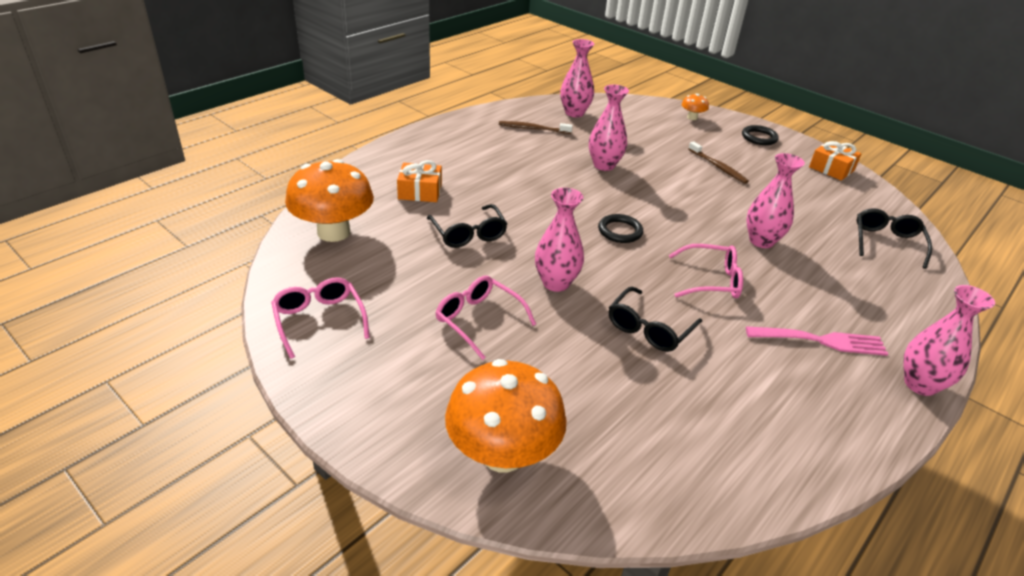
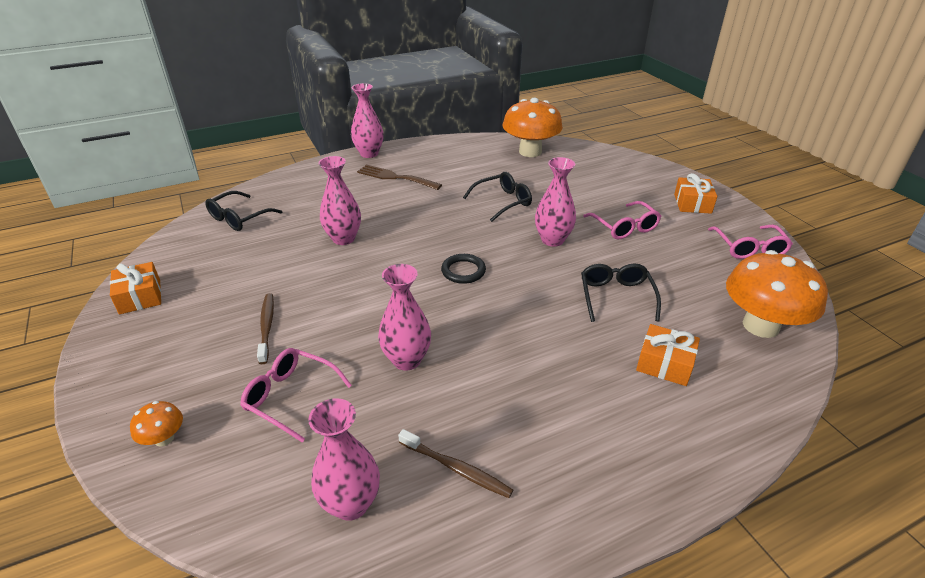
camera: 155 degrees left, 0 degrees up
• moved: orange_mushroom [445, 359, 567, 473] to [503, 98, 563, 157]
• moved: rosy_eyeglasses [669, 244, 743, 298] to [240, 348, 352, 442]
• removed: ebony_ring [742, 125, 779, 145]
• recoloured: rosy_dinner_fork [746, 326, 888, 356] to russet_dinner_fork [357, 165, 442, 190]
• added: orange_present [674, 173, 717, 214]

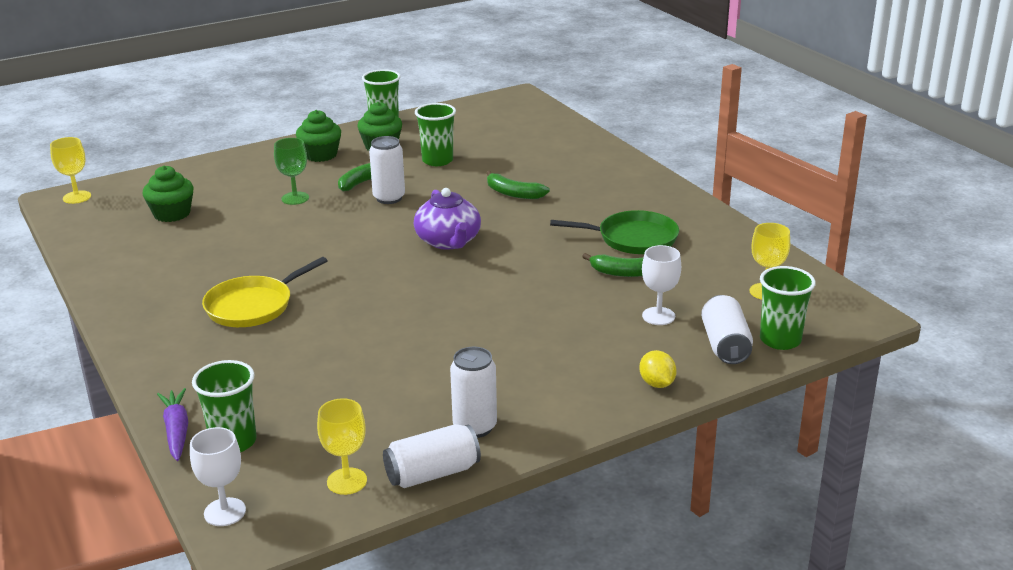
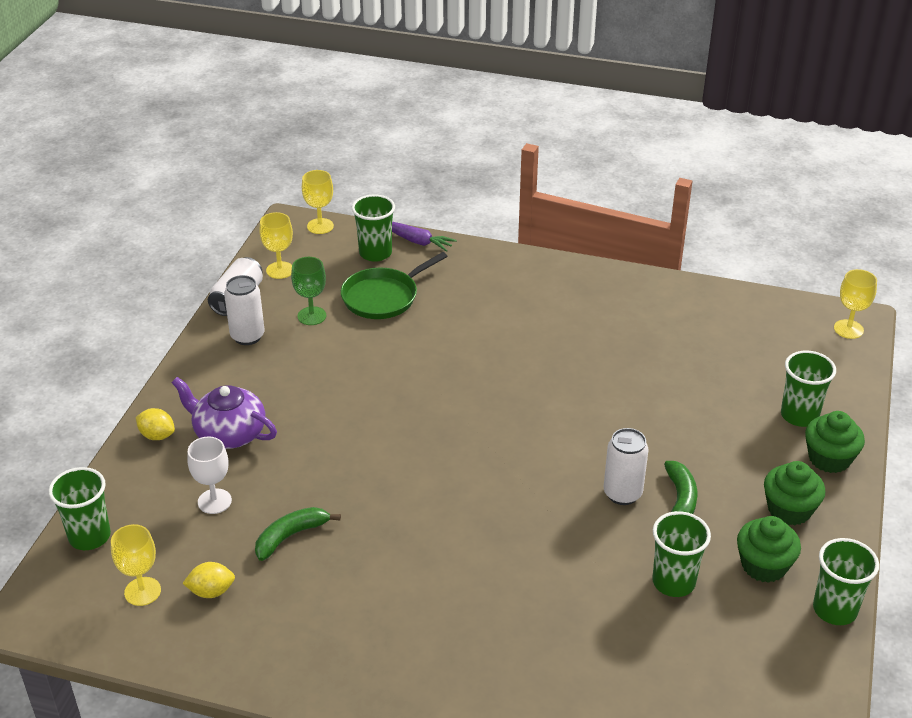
camera: 135 degrees right, 10 degrees up
• moved: green_fairy_cake [142, 165, 194, 222] to [805, 411, 865, 473]
• recoloured: snow-white_wine_glass [190, 427, 246, 526] to golden_wine_glass [302, 170, 334, 234]
• removed: golden_pan [202, 257, 327, 327]
• moved: green_wine_glass [274, 138, 309, 205] to [291, 257, 326, 325]
• moved: violet_teapot [414, 188, 481, 250] to [172, 377, 277, 449]
• removed: green_banana [487, 171, 550, 199]
• moved: green_pan [550, 210, 679, 254] to [341, 252, 447, 319]
• removed: snow-white_tin [701, 295, 753, 364]
• added: golden_toy_lemon [182, 562, 235, 598]
• added: green_cup [781, 351, 836, 427]

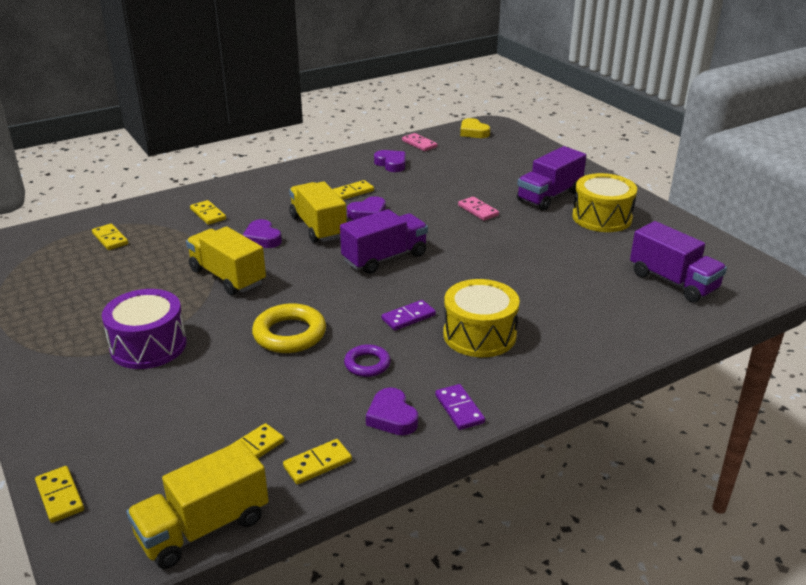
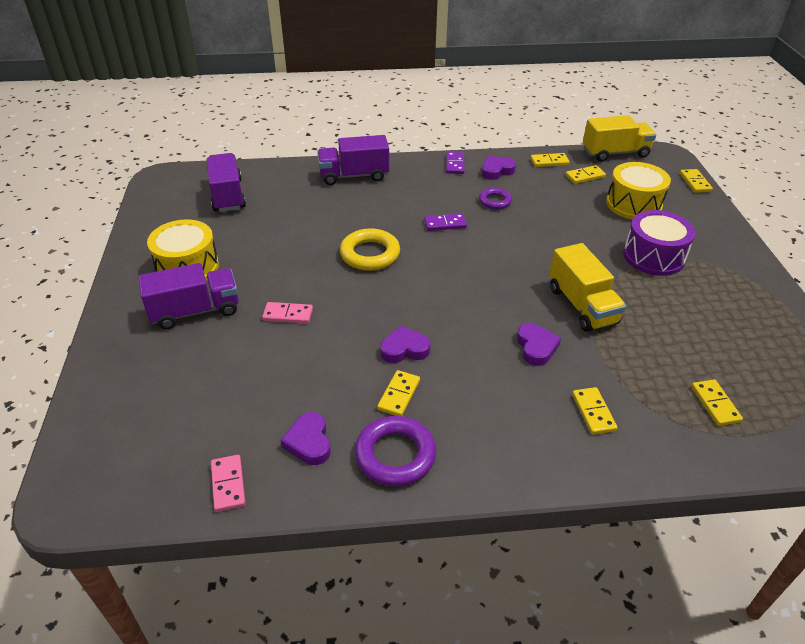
camera: 155 degrees left, 10 degrees up
• moved: golden_ring [252, 303, 326, 353] to [340, 228, 400, 271]
• removed: golden_truck [289, 181, 347, 243]
• turned: golden_domino_tile [333, 180, 374, 200] = [377, 370, 420, 416] 60 degrees counterclockwise
• moved: violet_truck [340, 209, 428, 274] to [317, 135, 389, 185]
• turned: violet_love_heart [366, 387, 418, 435] = [482, 156, 516, 180] 120 degrees counterclockwise
• moved: golden_snare_drum [443, 279, 520, 357] to [606, 162, 671, 219]
• turned: rosy_domino_tile [458, 197, 499, 221] = [262, 302, 313, 324] 75 degrees counterclockwise
• removed: golden_love_heart [460, 118, 490, 138]
• added: violet_ring [355, 416, 436, 486]

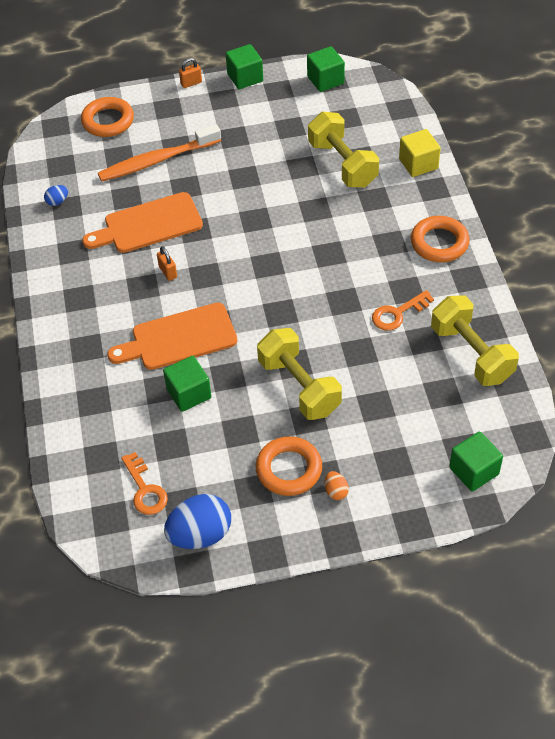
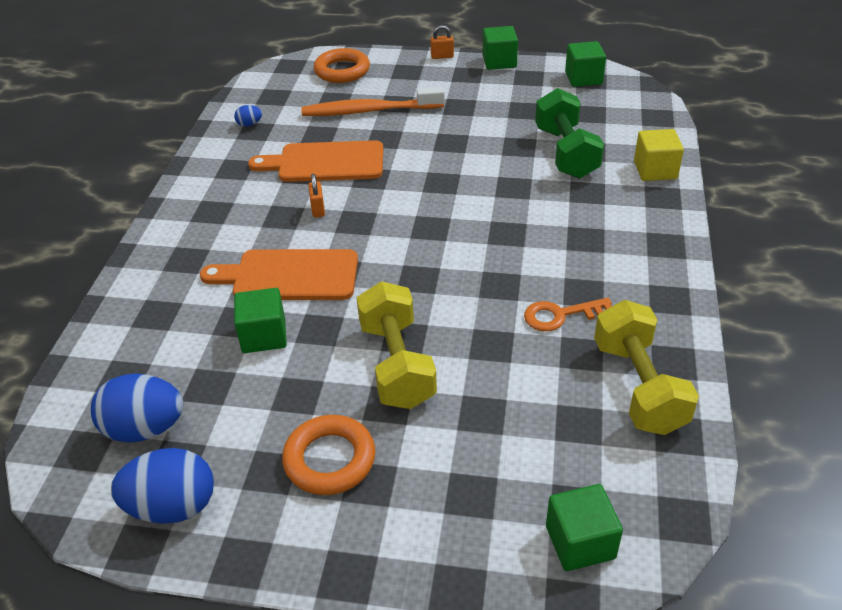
camera: 20 degrees right, 10 degrees down
• replaced: orange_door_key [122, 452, 168, 515] to cobalt_toy_egg [91, 373, 183, 443]
• recoloured: golden_hand_weight [308, 112, 379, 188] to green_hand_weight [535, 88, 604, 179]
• removed: orange_toy_egg [325, 471, 349, 500]
• removed: orange_ring [411, 216, 470, 262]

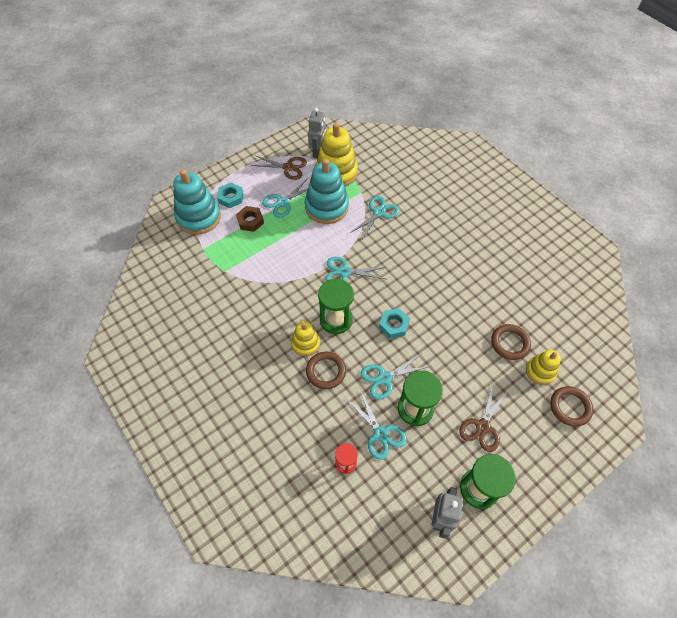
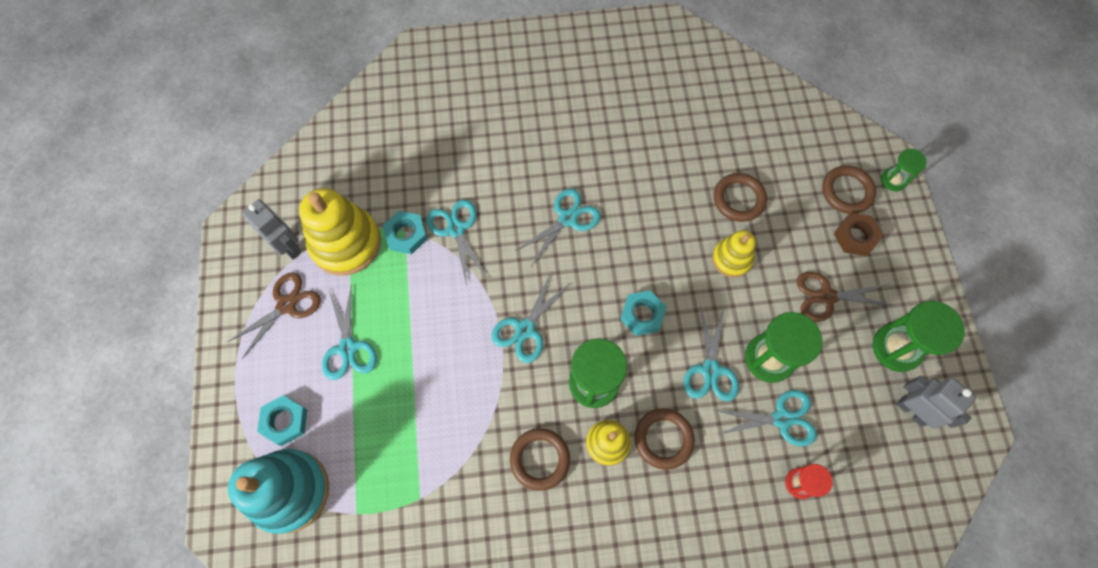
camera: 60 degrees left, 10 degrees up
• moved: russet_hex_nut [236, 206, 264, 232] to [834, 213, 883, 256]
• removed: turquoise_stacking_rings [305, 159, 349, 224]
• turned: russet_shears [459, 382, 508, 452] = [796, 272, 895, 322] 120 degrees clockwise
• moved: golden_stacking_rings [526, 350, 561, 385] to [712, 230, 756, 278]
• added: turquoise_hex_nut [383, 211, 428, 254]
• added: russet_ring [510, 428, 570, 491]
• added: turquoise_shears [515, 189, 601, 266]
• added: green_sand_timer [881, 149, 927, 191]

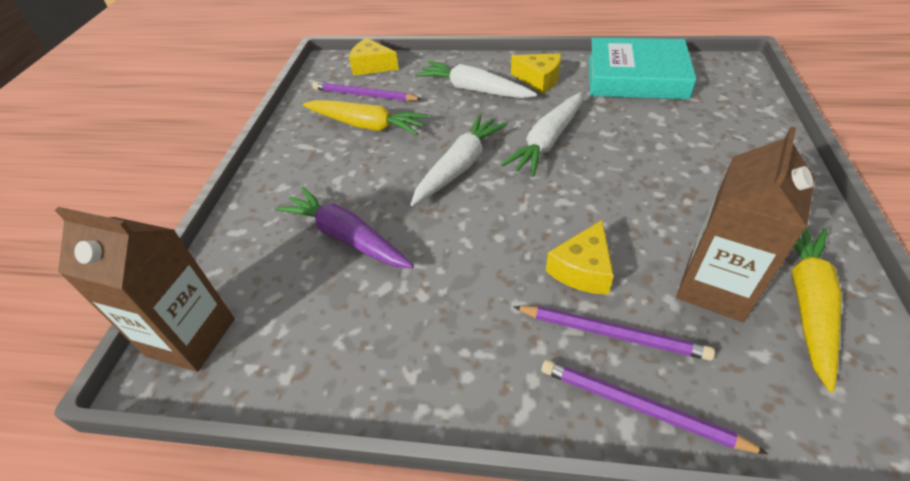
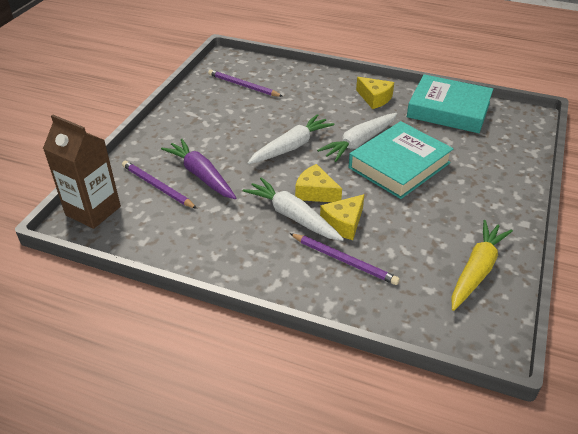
camera: 10 degrees right, 5 degrees down
• removed: golden_root_vegetable [303, 100, 429, 135]
• moved: golden_cheese [349, 38, 399, 76] to [295, 164, 342, 202]
• moved: snow-white_root_vegetable [415, 61, 537, 98] to [243, 177, 344, 241]
• moved: violet_lead_pencil [541, 360, 768, 454] to [122, 161, 197, 209]
• removed: russet_carton [676, 126, 815, 322]
• added: turquoise_hardcover [348, 121, 454, 199]

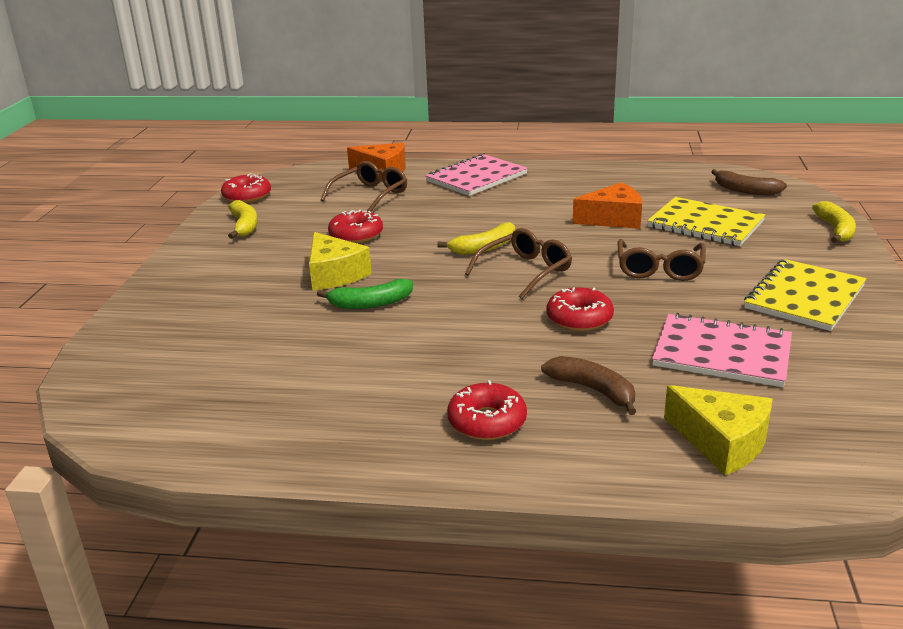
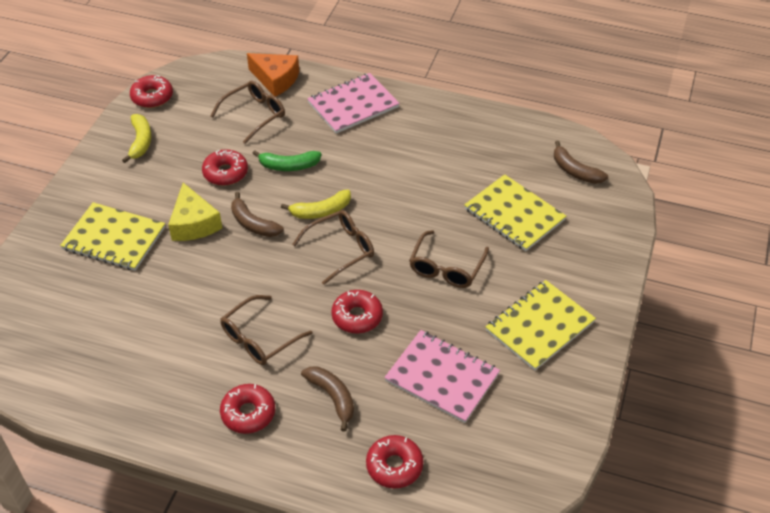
camera: 10 degrees right, 20 degrees up
• moved: green_banana [317, 279, 413, 309] to [252, 150, 322, 171]
• removed: orange_cheese [573, 182, 642, 229]
• replaced: golden_cheese [664, 385, 773, 475] to scarlet_glazed_donut [366, 435, 423, 488]
• removed: golden_banana [812, 201, 856, 243]
• added: golden_notebook [60, 202, 165, 271]
• added: russet_eyeglasses [221, 295, 313, 365]
• added: russet_banana [231, 192, 284, 237]

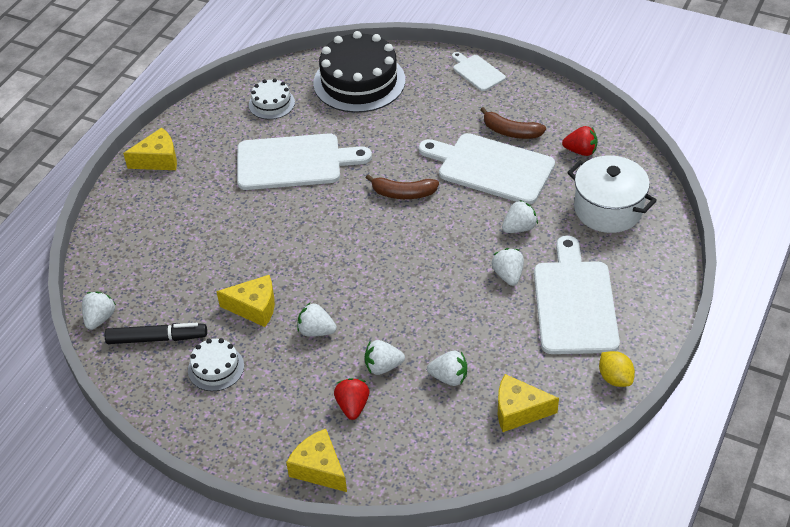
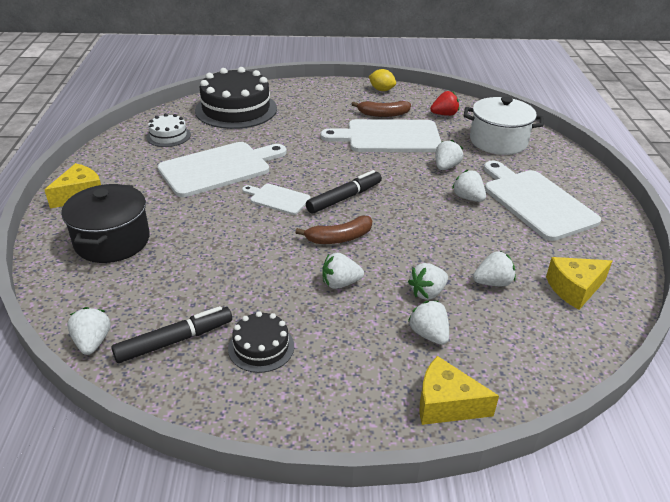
camera: 30 degrees left, 10 degrees down
• recoloured: snow-white_gateau [188, 338, 244, 391] to ebony_gateau [228, 311, 294, 373]
• removed: golden_cheese [216, 275, 275, 327]
• recoloured: scarlet_berry [334, 378, 370, 420] to snow-white_berry [408, 301, 449, 345]
• moved: russet_banana [366, 174, 439, 199] to [295, 216, 372, 244]
• moved: snow-white_cutting_board [452, 52, 506, 91] to [242, 184, 310, 215]
• moved: golden_toy_lemon [599, 351, 635, 387] to [369, 69, 396, 91]
• added: ebony_pot [61, 184, 150, 263]
• added: ebony_marker [306, 170, 382, 214]

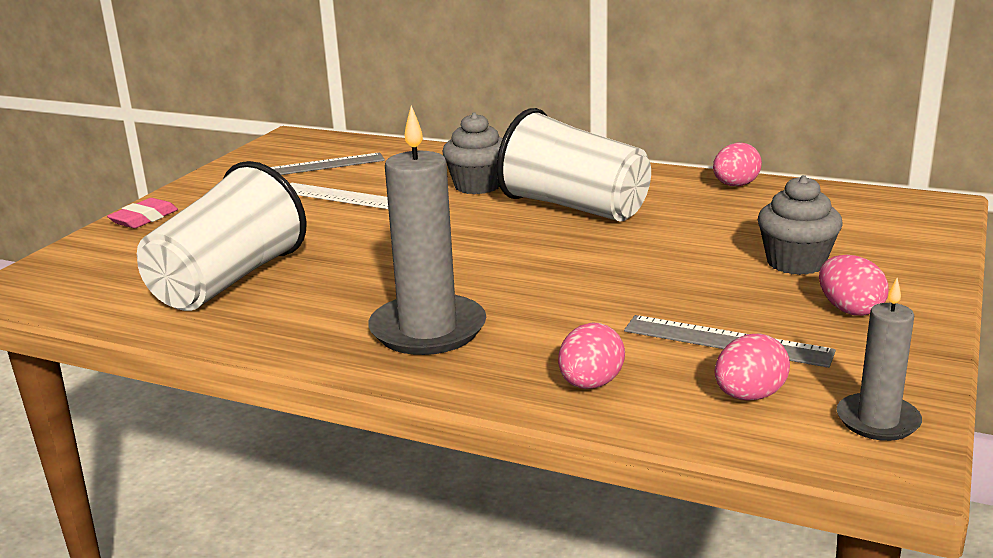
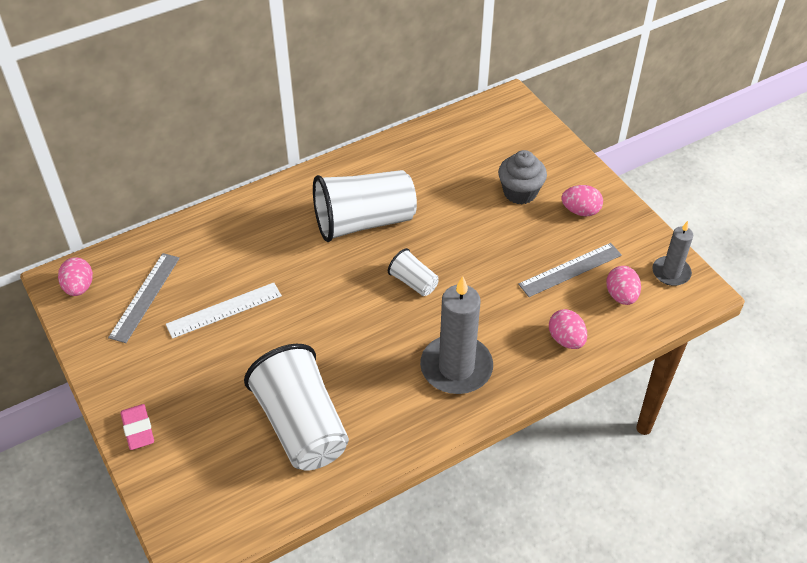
camera: 55 degrees left, 25 degrees up
• removed: ash-grey_fairy_cake [442, 112, 502, 194]
• moved: rosy_toy_egg [713, 143, 762, 186] to [58, 257, 93, 296]
• added: snow-white_cup [388, 248, 439, 296]

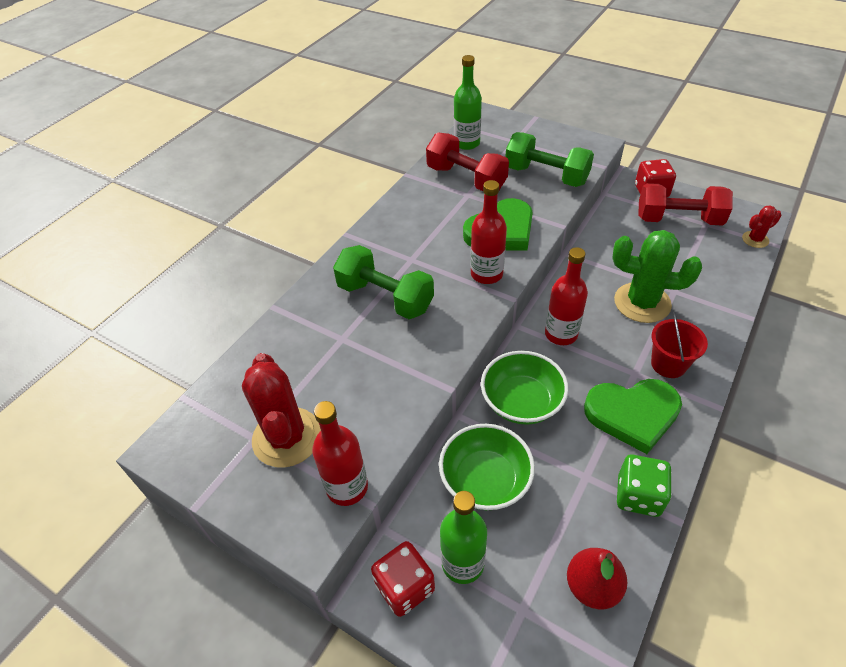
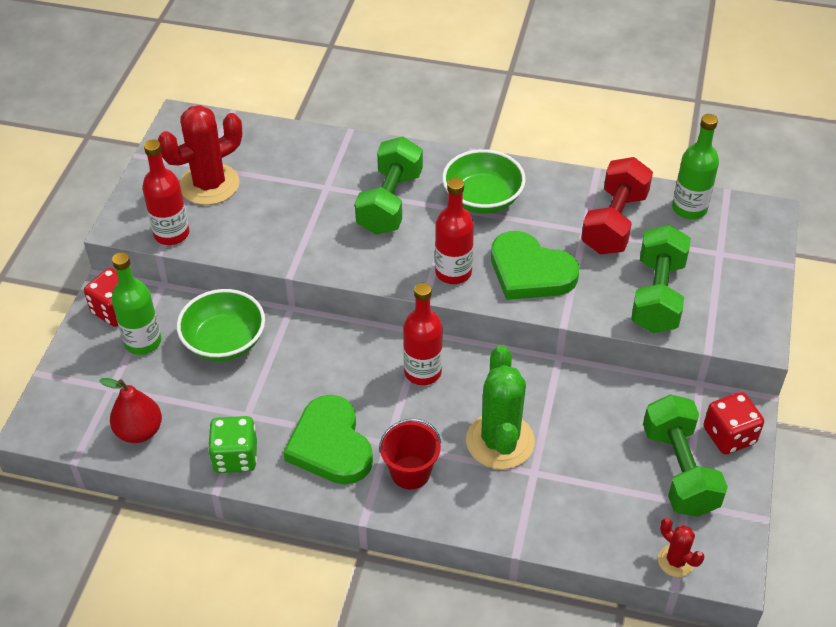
camera: 70 degrees right, 0 degrees up
• moved: green_serving_bowl [481, 351, 569, 425] to [442, 149, 526, 213]
• recoloured: scarlet_hand_weight [638, 183, 733, 226] to green_hand_weight [643, 394, 728, 517]

